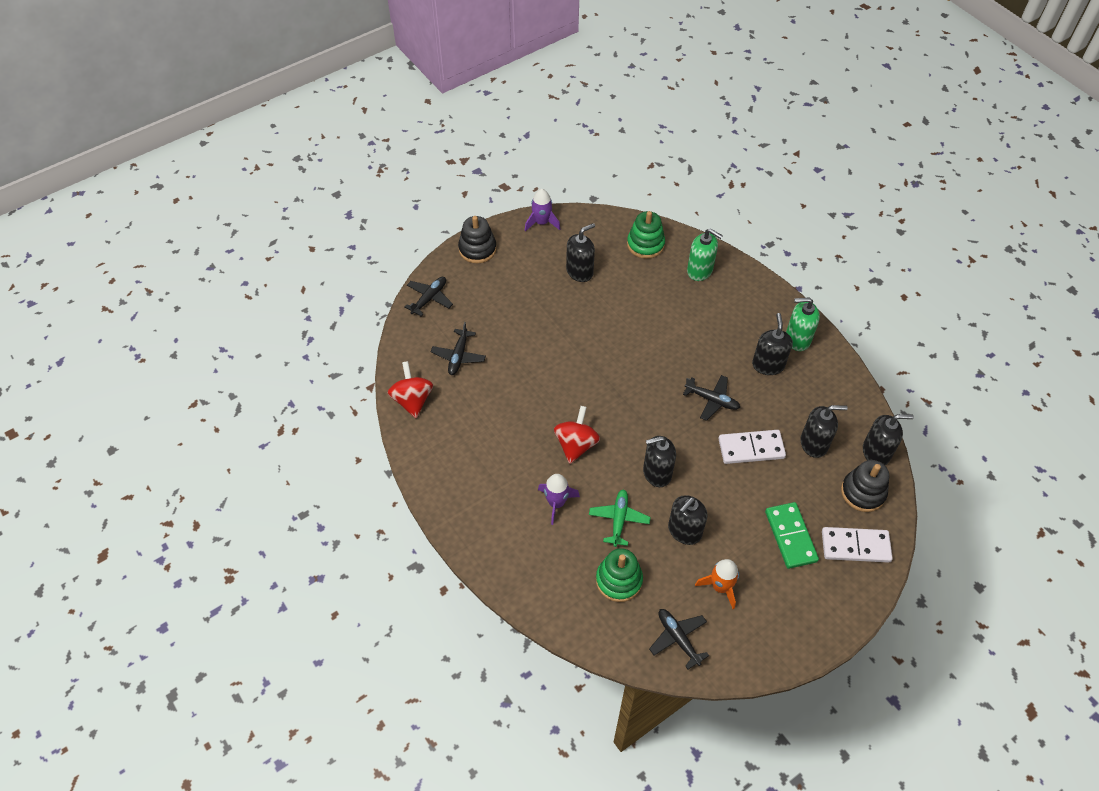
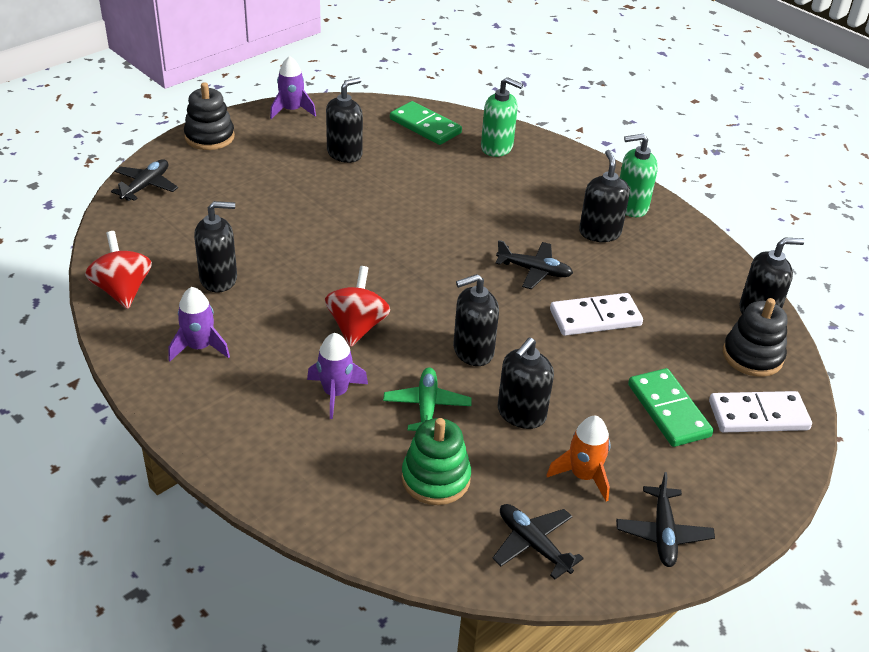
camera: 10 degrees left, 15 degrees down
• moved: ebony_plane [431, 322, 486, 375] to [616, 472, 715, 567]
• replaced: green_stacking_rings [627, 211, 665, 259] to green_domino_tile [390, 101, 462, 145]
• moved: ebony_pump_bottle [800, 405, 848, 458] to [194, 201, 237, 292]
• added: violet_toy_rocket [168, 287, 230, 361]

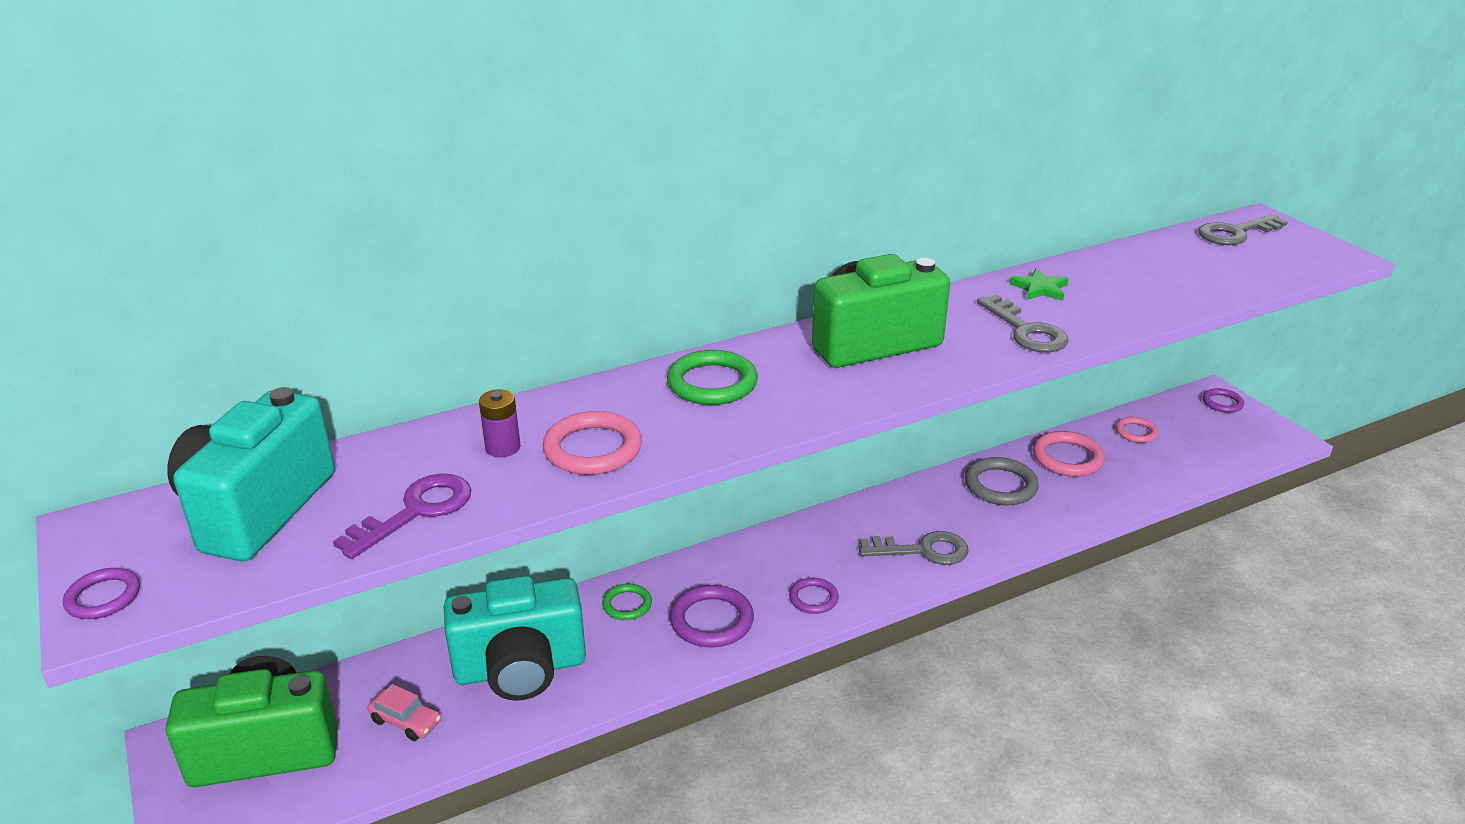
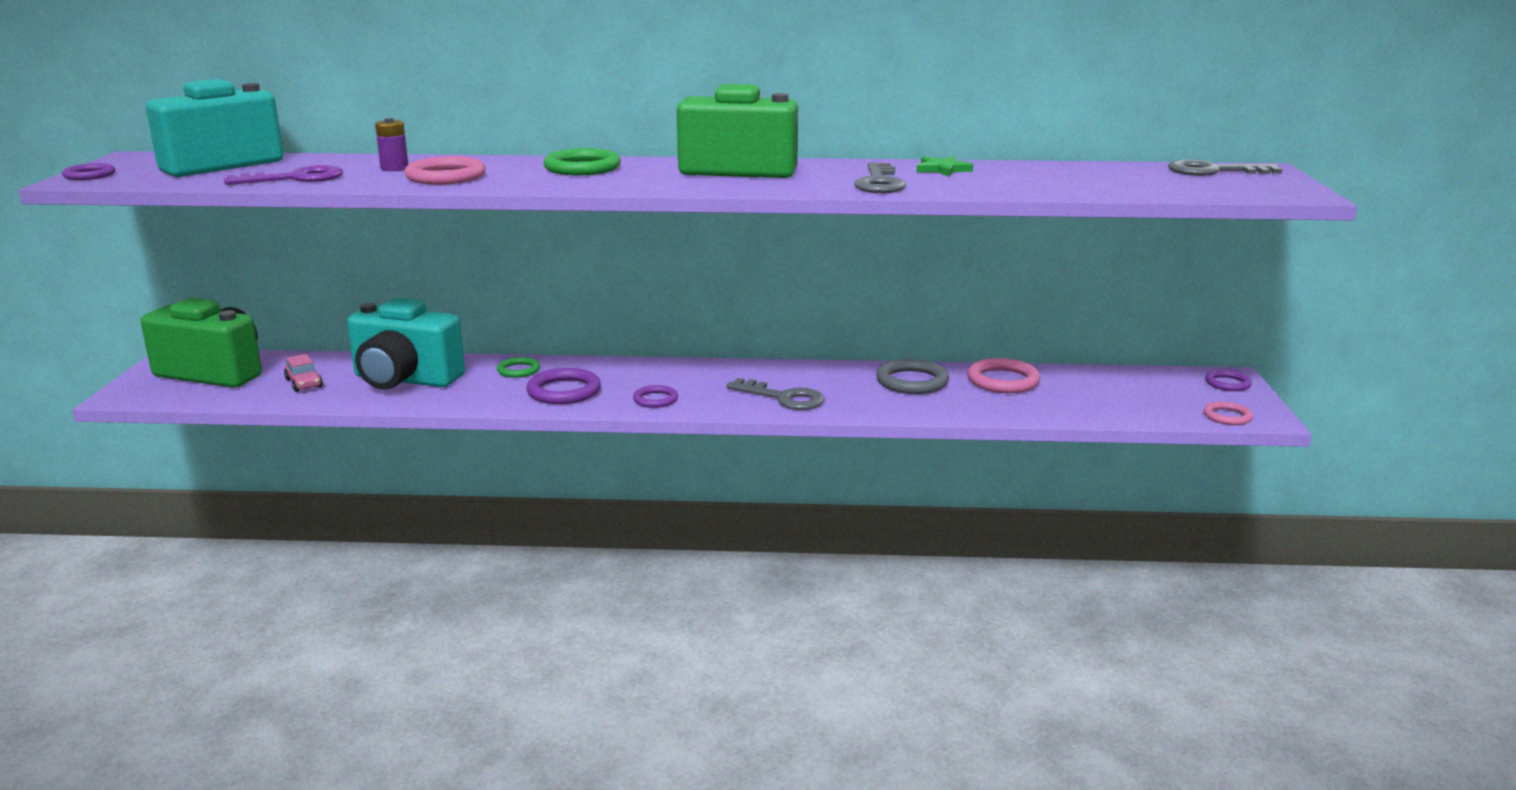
camera: 30 degrees right, 10 degrees down
• moved: rosy_ring [1116, 417, 1158, 443] to [1204, 401, 1253, 425]

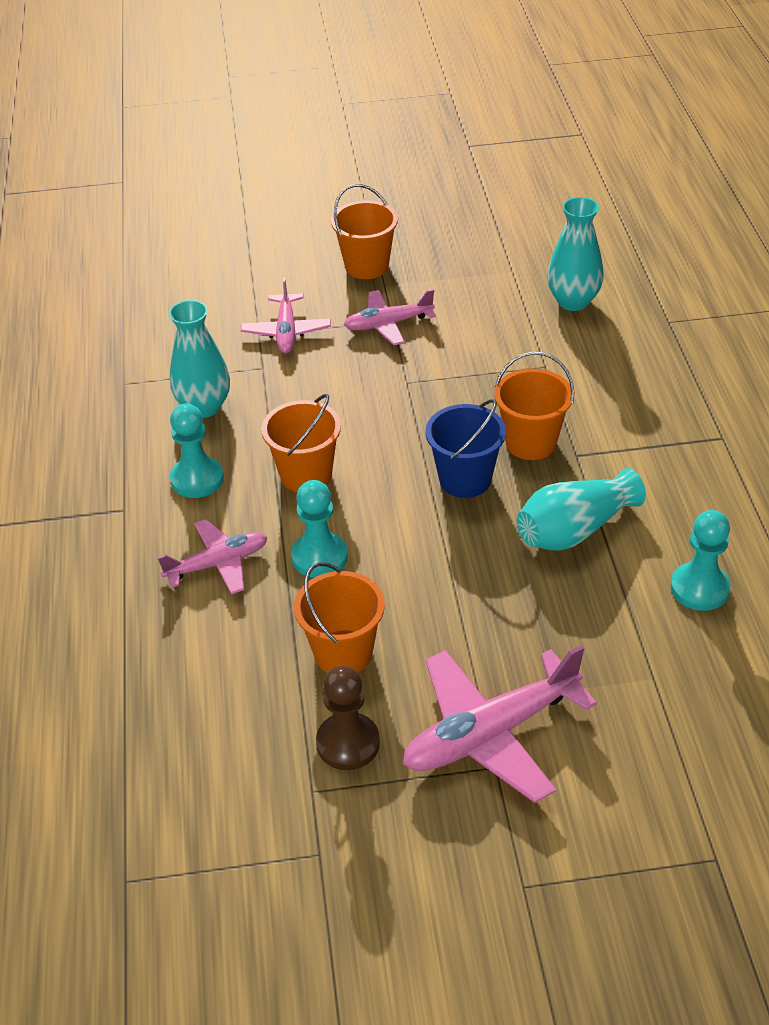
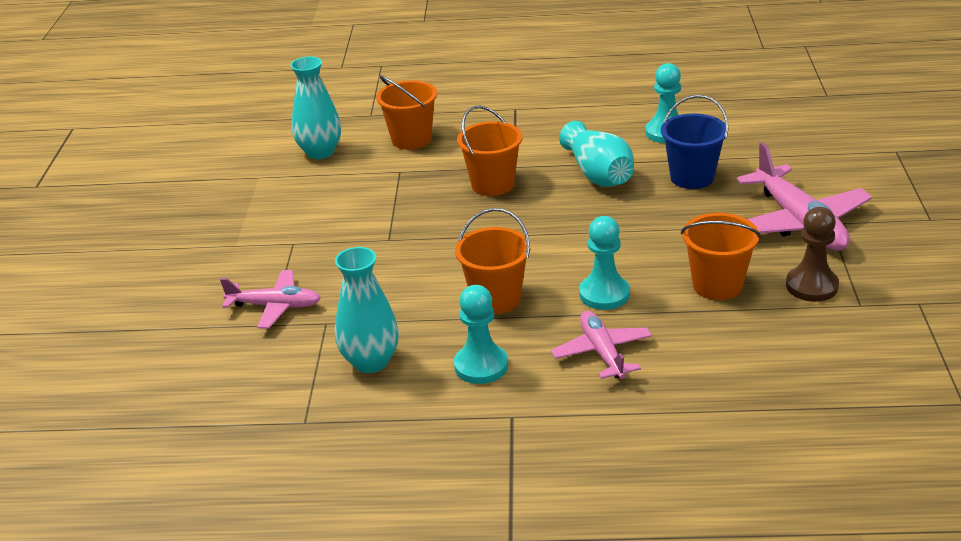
camera: 80 degrees left, 10 degrees down
• moved: orange_pail [331, 184, 398, 279] to [376, 75, 437, 150]
• removed: rosy_plane [344, 289, 436, 345]
• moved: cobalt_pail [425, 399, 506, 498] to [661, 95, 728, 189]

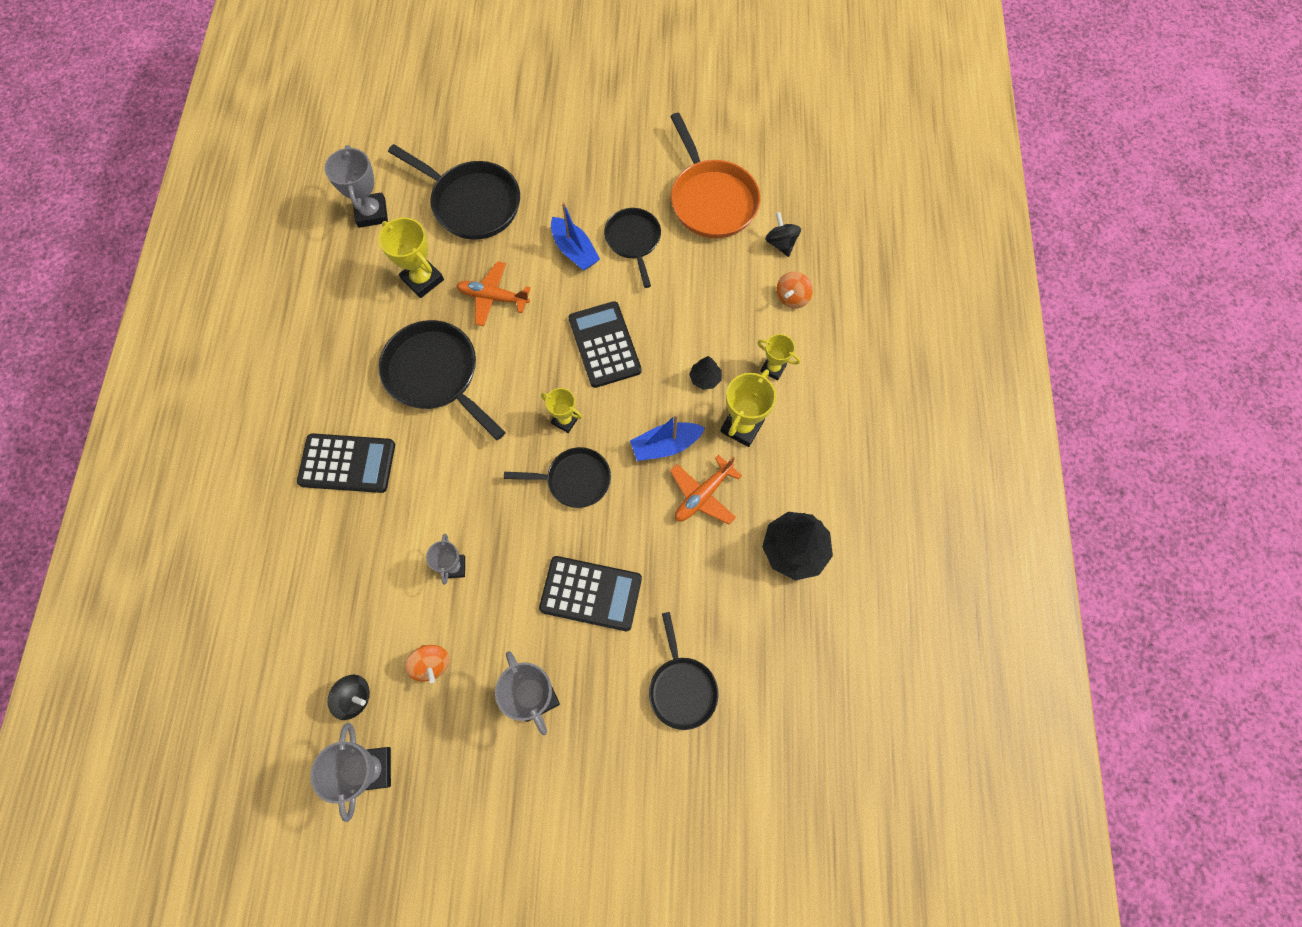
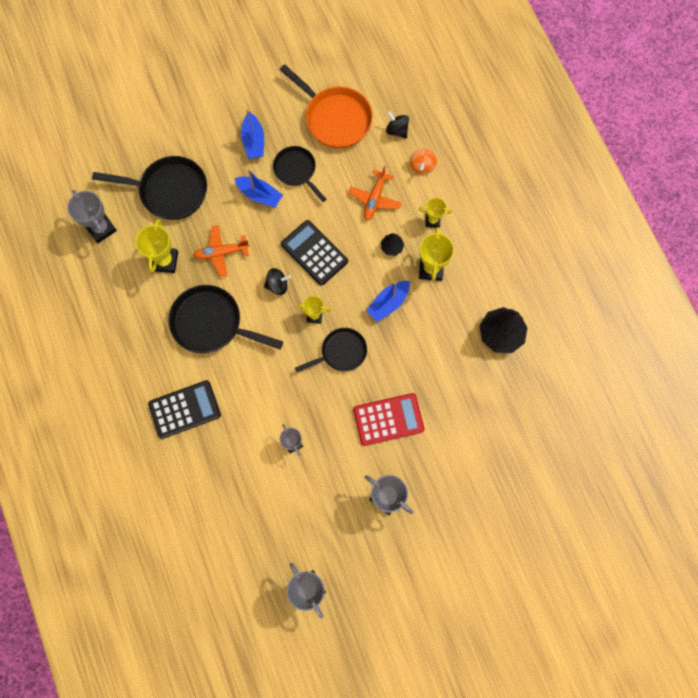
camera: 25 degrees left, 5 degrees up
• moved: ebony_spinning_top [327, 675, 370, 720] to [264, 268, 291, 295]
• turned: golden_trophy [379, 218, 444, 298] = [135, 219, 178, 273] 75 degrees clockwise
• removed: orange_spinning_top [405, 645, 450, 683]
• recoloured: ebony_adding_machine [539, 556, 642, 631] to scarlet_adding_machine [353, 393, 424, 446]
• removed: ebony_pan [649, 612, 718, 730]
• moved: orange_plane [670, 455, 742, 524] to [348, 166, 401, 220]
• added: cobalt_boat [241, 109, 264, 159]

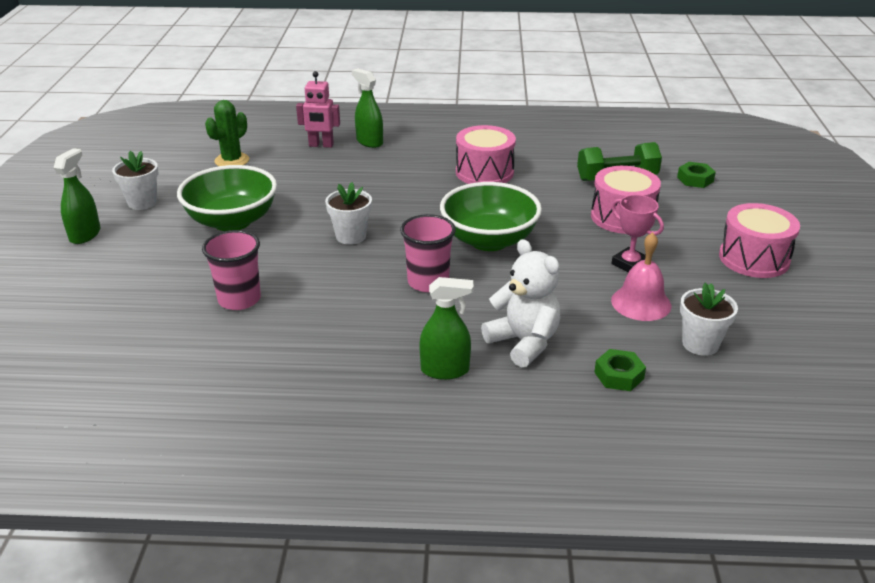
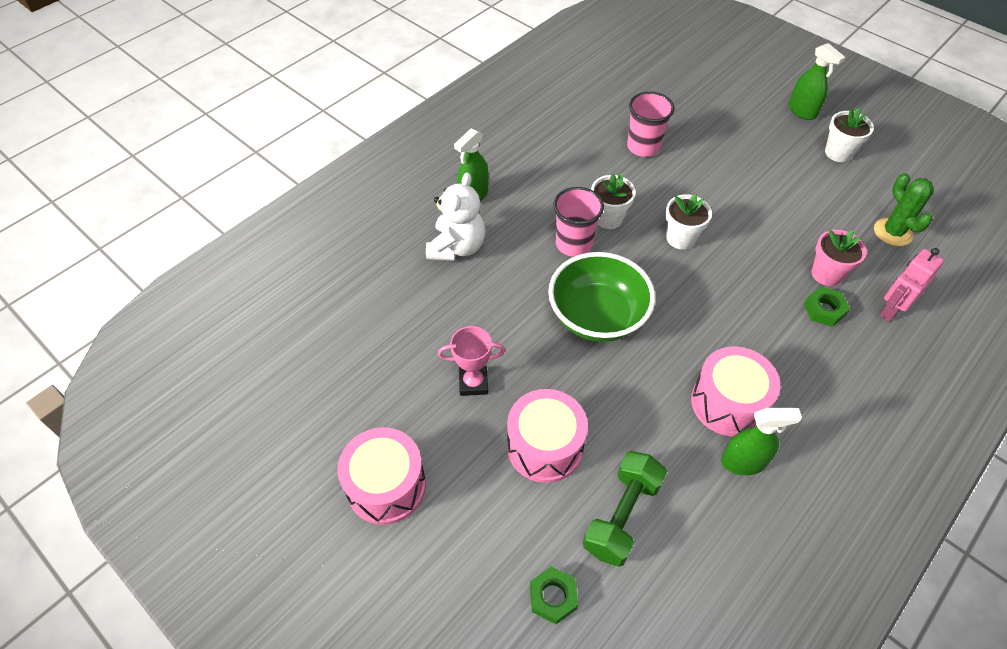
camera: 130 degrees right, 20 degrees up
• removed: green_serving_bowl [177, 165, 277, 231]
• moved: green_spray_bottle [352, 68, 383, 148] to [721, 408, 802, 475]
• turned: snow-white_teddy_bear [481, 239, 560, 367] = [426, 172, 486, 261] 75 degrees counterclockwise
• moved: green_hex_nut [594, 349, 646, 391] to [804, 287, 850, 327]
• removed: rosy_school_bell [611, 232, 671, 321]
• moved: snow-white_flower_pot [680, 283, 738, 356] to [591, 173, 636, 229]
• added: rosy_flower_pot [812, 230, 867, 286]

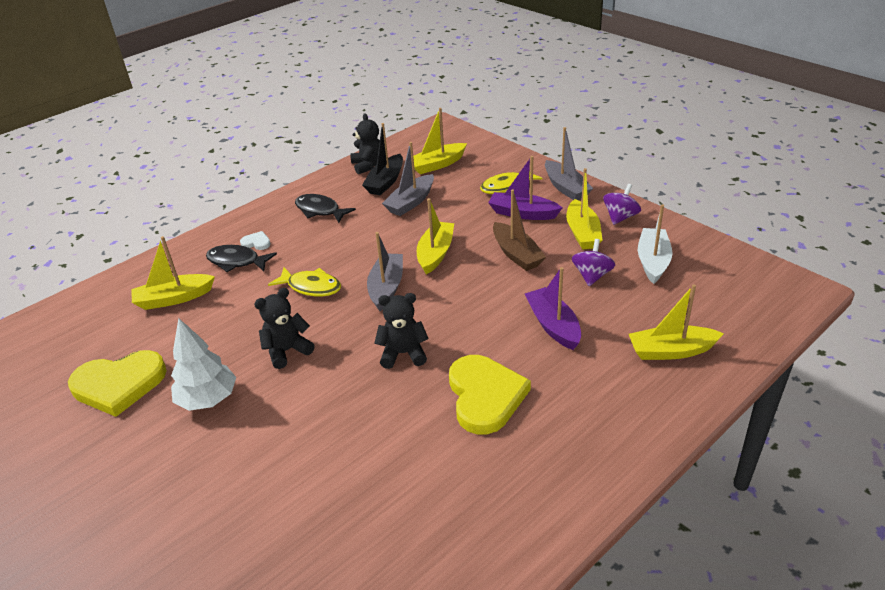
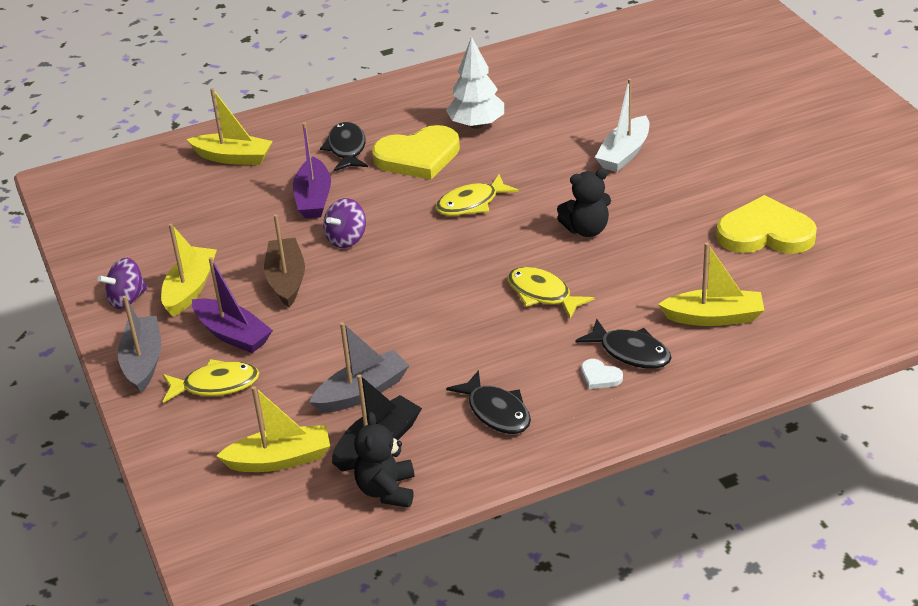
camera: 160 degrees left, 0 degrees up
• moved: snow-white_toy_tree [171, 318, 236, 411] to [446, 37, 504, 129]
• removed: ash-grey_boat [367, 232, 403, 311]
• replaced: ebony_teddy_bear [374, 293, 429, 369] to golden_fish_figure [436, 174, 519, 216]
• removed: golden_boat [417, 198, 454, 275]
• turned: golden_love_heart [449, 355, 531, 434] = [372, 125, 460, 180] 120 degrees counterclockwise
• moved: violet_spinning_top [572, 239, 615, 286] to [323, 198, 366, 248]
• moved: snow-white_boat [638, 205, 673, 284] to [595, 78, 649, 172]
• added: ebony_fish_figure [320, 122, 368, 171]

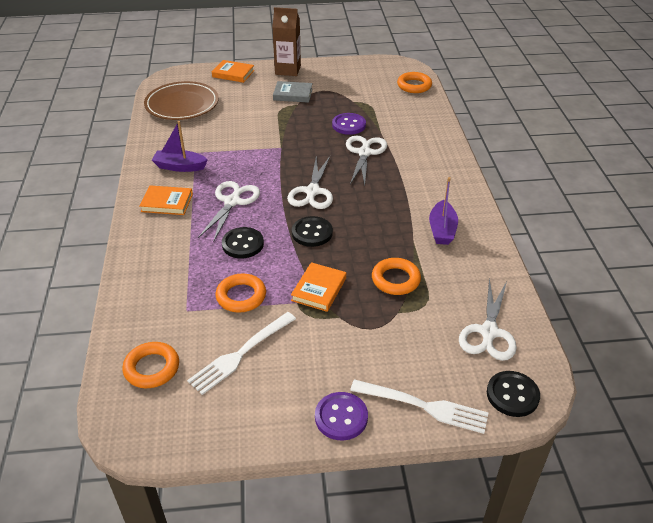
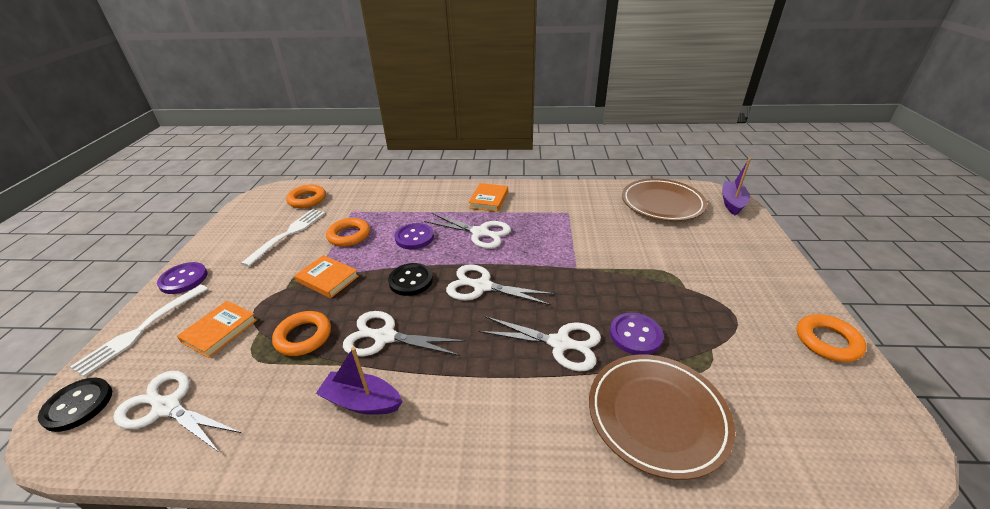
camera: 100 degrees right, 5 degrees down
• moved: violet_boat [152, 121, 208, 172] to [722, 158, 751, 215]
• turned: snow-white_dinner_fork [187, 312, 296, 395] = [241, 209, 325, 267] 60 degrees clockwise
• moved: orange_hardcover [212, 60, 254, 83] to [177, 301, 257, 358]
• recoloured: ebony_button [222, 227, 264, 258] to violet_button [394, 223, 434, 250]
• removed: russet_carton [272, 7, 301, 76]
• removed: ash-grey_hardcover [273, 81, 313, 103]
• moved: orange_ring [397, 72, 432, 93] to [797, 314, 866, 362]
• added: snow-white_shears [343, 311, 466, 356]
• added: russet_plate [589, 355, 735, 480]

